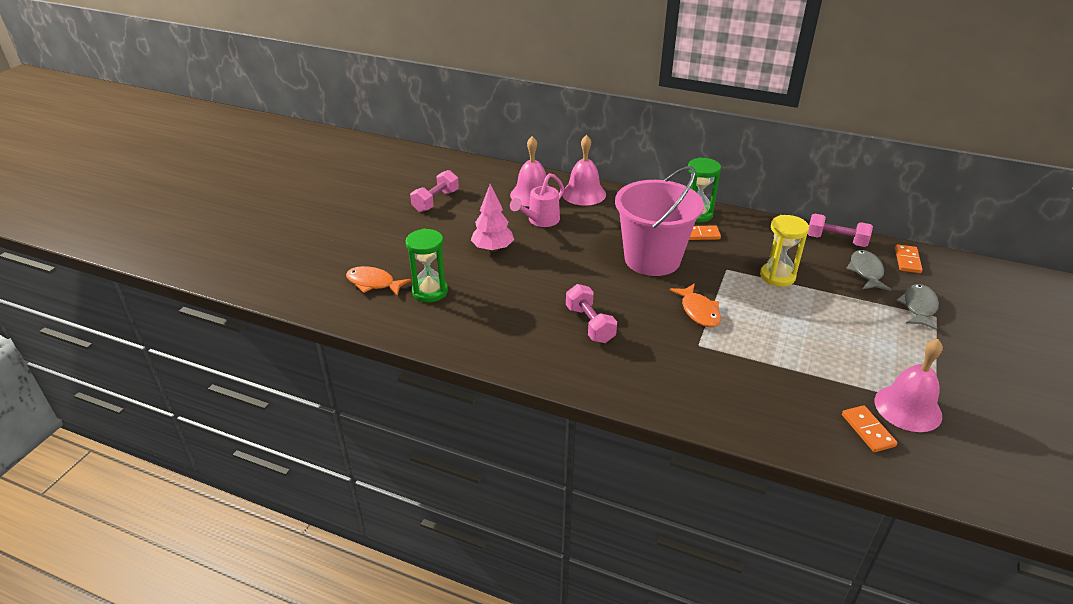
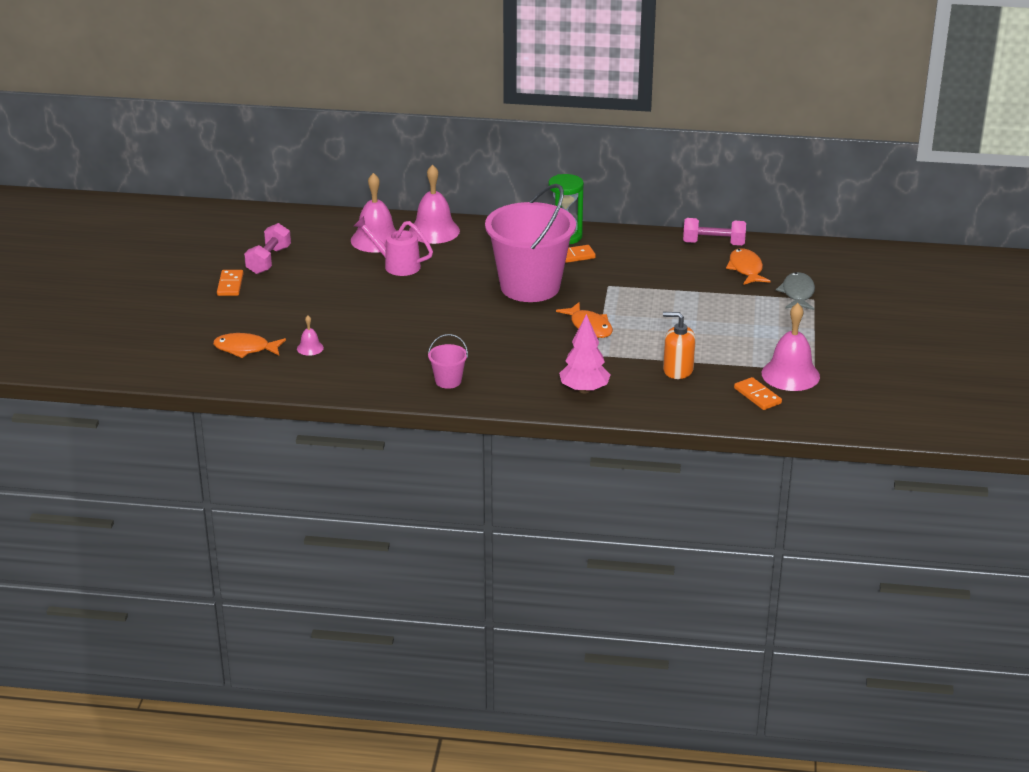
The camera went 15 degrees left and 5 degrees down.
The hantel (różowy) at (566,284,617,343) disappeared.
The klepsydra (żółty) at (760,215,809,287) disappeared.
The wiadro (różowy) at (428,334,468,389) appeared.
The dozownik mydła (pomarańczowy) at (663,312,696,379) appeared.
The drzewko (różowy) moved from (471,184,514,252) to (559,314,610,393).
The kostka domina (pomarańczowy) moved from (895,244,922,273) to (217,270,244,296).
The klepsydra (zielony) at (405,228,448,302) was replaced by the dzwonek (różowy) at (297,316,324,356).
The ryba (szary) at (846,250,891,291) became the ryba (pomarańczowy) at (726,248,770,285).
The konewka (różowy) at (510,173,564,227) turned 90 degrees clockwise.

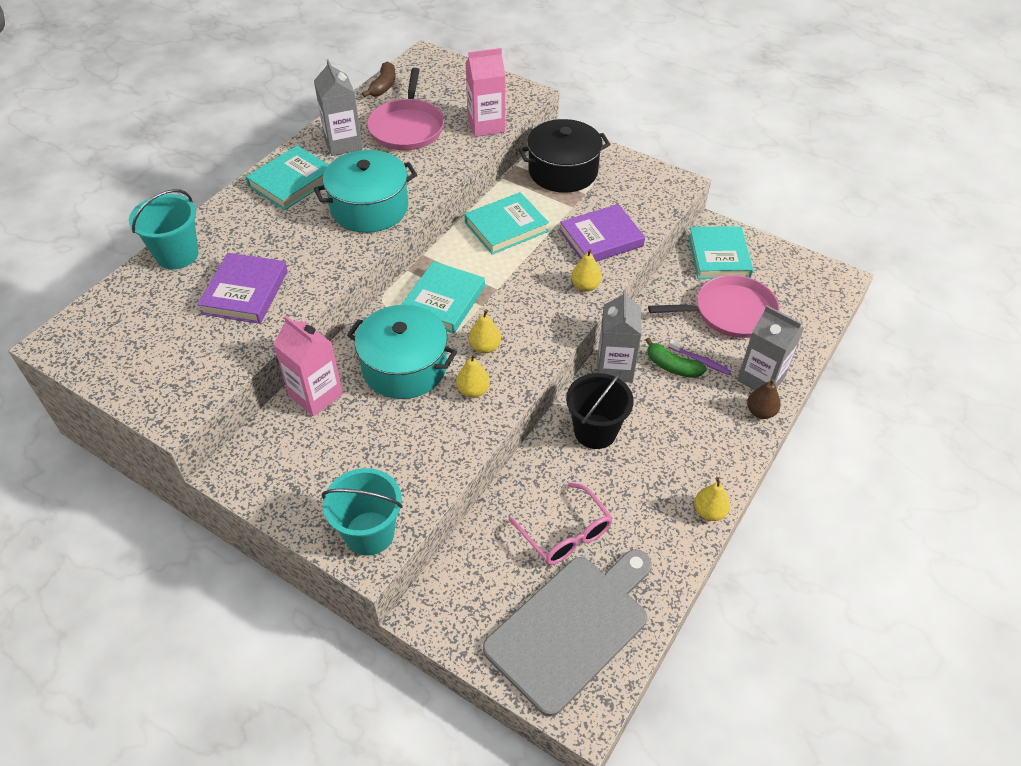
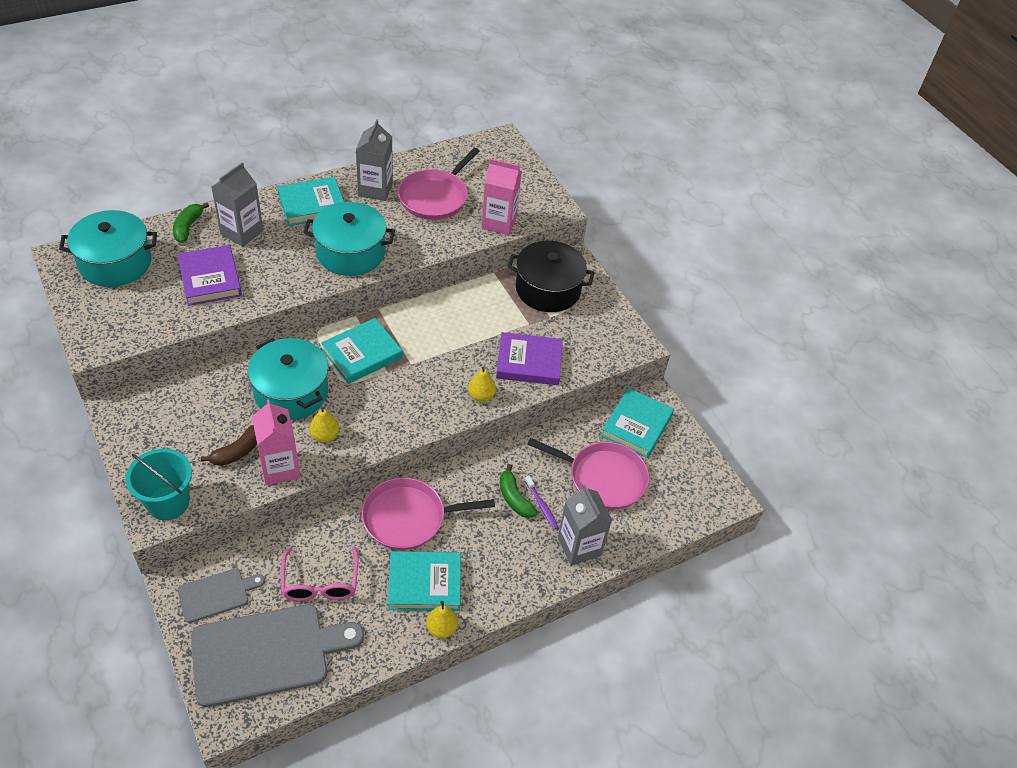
The camera went 25 degrees right and 0 degrees up.
The gruszka (żółty) at (469,310,501,354) disappeared.
The gruszka (brązowy) at (747,379,781,419) disappeared.
The garnek (turkusowy) at (59,210,157,287) appeared.
The deska do krojenia (szary) at (178,568,265,623) appeared.
The karton mleka (różowy) moved from (273,316,343,416) to (252,399,300,485).
The banan (brązowy) moved from (362,62,395,97) to (201,425,257,466).
The książka (turkusowy) moved from (465,192,549,255) to (388,551,461,611).
The karton mleka (szary) moved from (597,290,642,383) to (211,162,264,247).
The wiadro (turkusowy) at (129,189,199,269) was replaced by the banan (zielony) at (173,203,209,243).
The wiadro (czarny) at (566,371,634,449) was replaced by the patelnia (różowy) at (361,478,495,550).
The książka (fioletowy) at (197,253,288,324) turned 60 degrees counterclockwise.

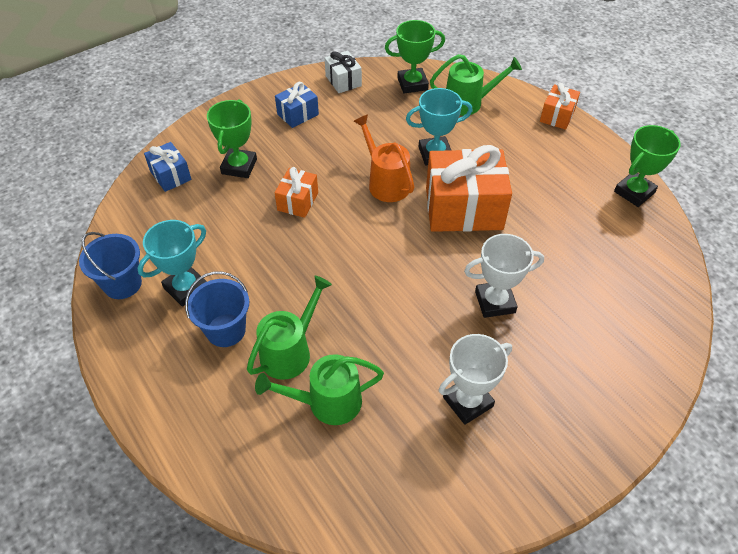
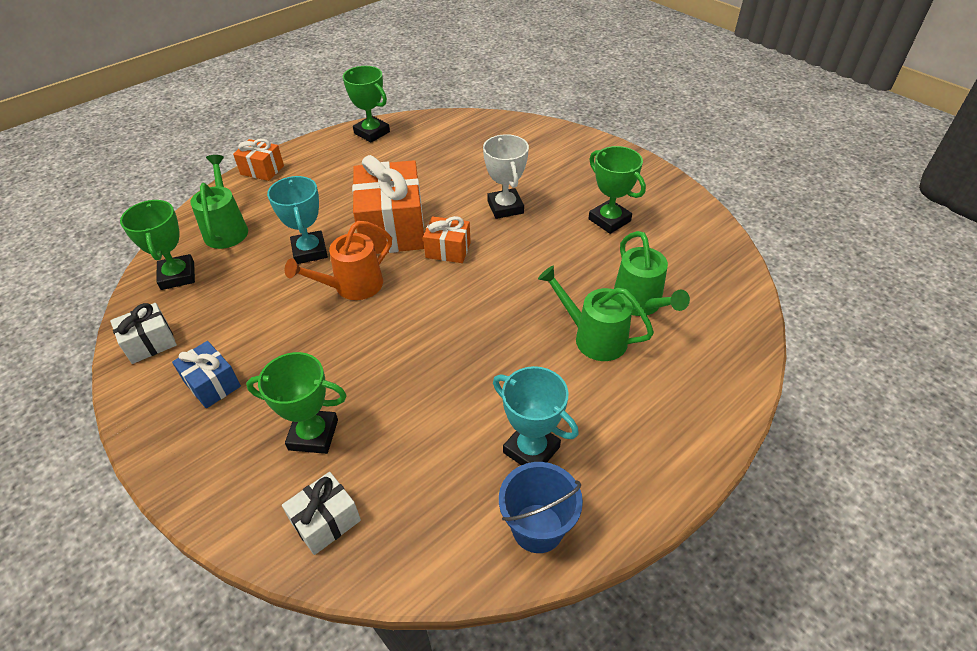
The camera went 95 degrees left and 5 degrees down.
The wiadro (niebieski) at (185,271,249,347) disappeared.
The prezent (pomarańczowy) moved from (275,167,318,218) to (423,216,471,263).
The prezent (niebieski) at (144,142,192,192) became the prezent (biały) at (282,472,361,555).
The puchar (biały) at (439,334,512,425) became the puchar (zielony) at (588,146,646,234).

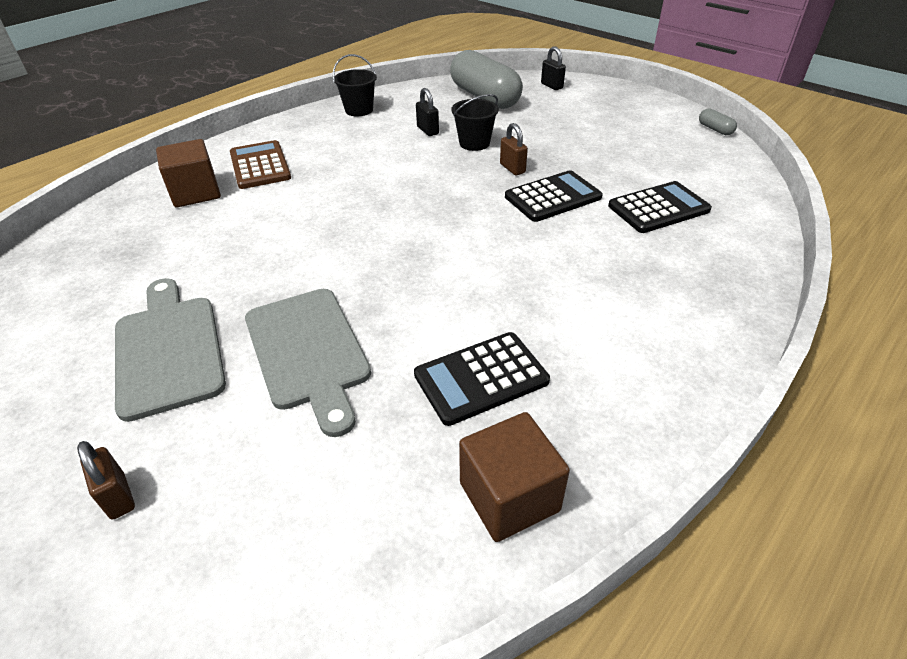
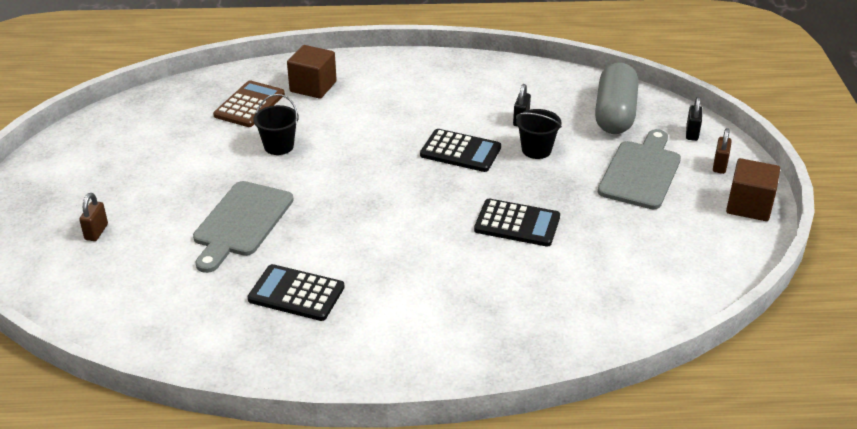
The camera went 45 degrees right and 5 degrees down.
The kapsułka (szary) at (699,108,737,135) disappeared.
The deska do krojenia (szary) moved from (115,278,226,422) to (598,129,681,209).
The kalkulator (brązowy) moved from (230,140,291,189) to (213,80,285,127).
The wiadro (czarny) moved from (333,54,377,116) to (253,94,299,155).
The sześcian (brązowy) moved from (459,412,570,542) to (726,158,780,221).
The kłódka (brązowy) moved from (500,123,528,175) to (713,128,732,174).
The kalkulator (czarny) moved from (608,181,712,233) to (420,129,501,172).

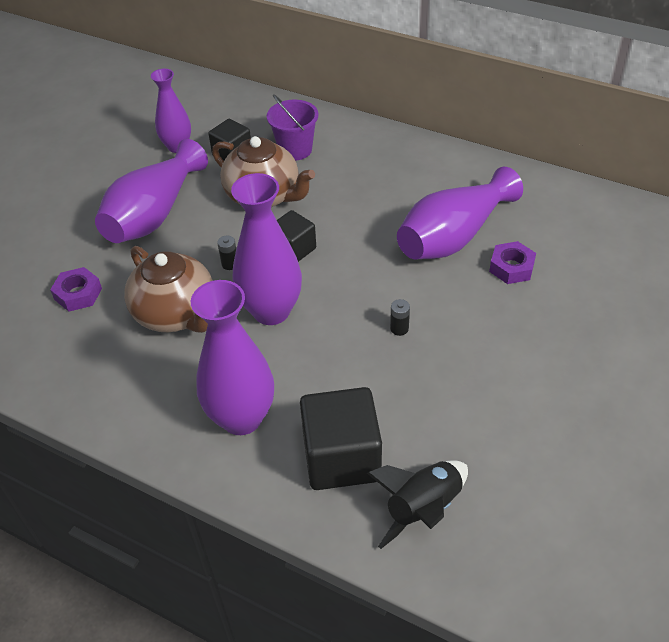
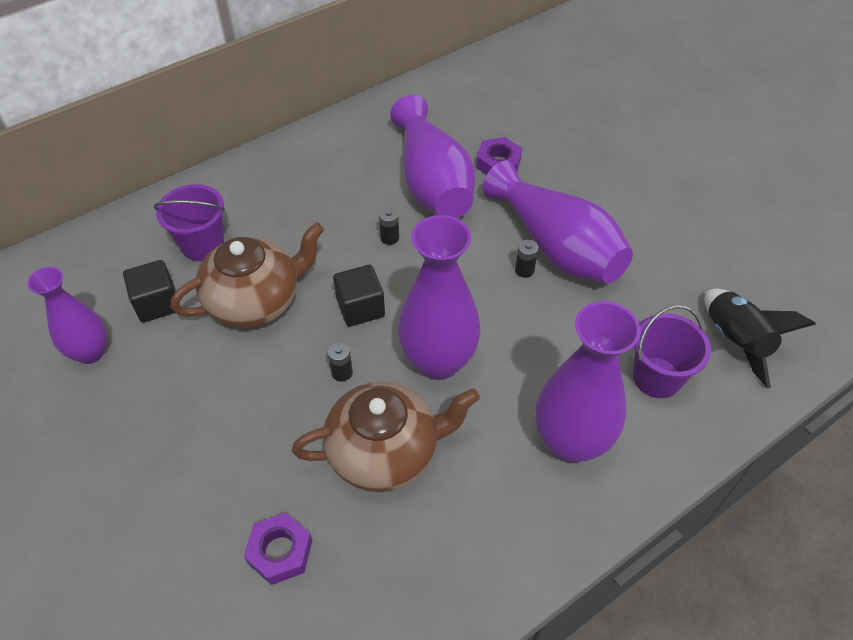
The camera went 65 degrees left and 5 degrees up.
The bateria (czarny) at (379,207,399,245) appeared.
The wazon (fioletowy) moved from (95,139,208,243) to (483,160,633,283).
The sześcian (czarny) at (300,387,382,490) was replaced by the wiadro (fioletowy) at (633,305,711,398).

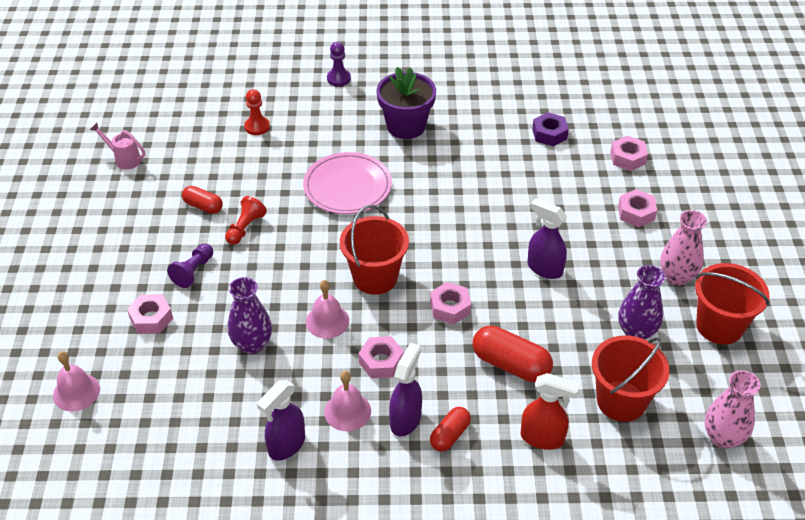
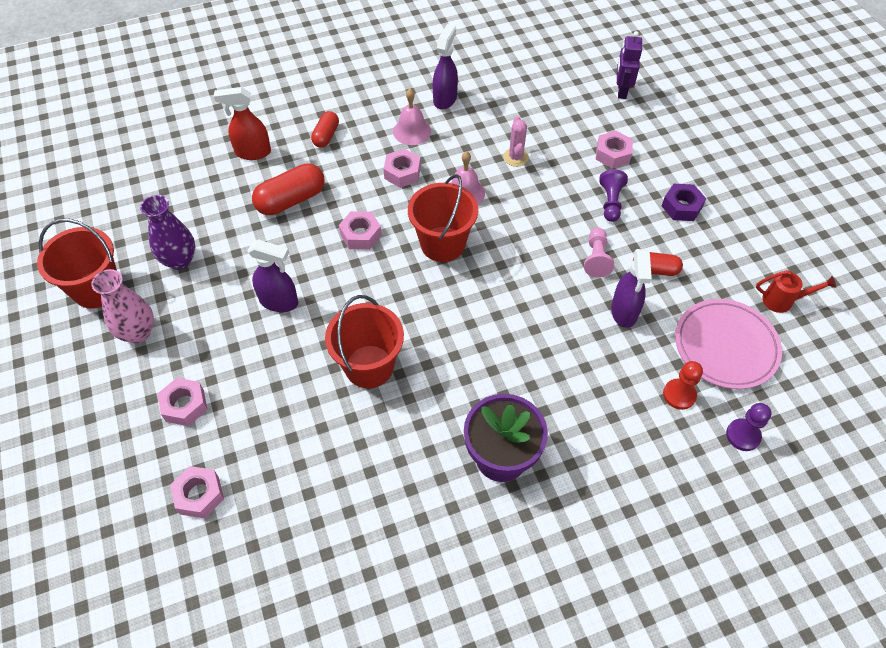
The camera went 160 degrees right and 10 degrees up.
The wazon (różowy) at (705,370,761,449) disappeared.
The talerz (różowy) moved from (303,152,392,214) to (675,299,782,389).
The pionek (fioletowy) moved from (327,42,351,86) to (726,403,772,451).
The spryskiwacz (fioletowy) moved from (389,342,422,436) to (611,249,652,328).
The nakrętka (fioletowy) moved from (532,112,569,146) to (662,184,706,221).
The wiadro (czerwony) moved from (592,335,670,422) to (325,295,404,388).
The dzwonek (różowy) at (53,351,100,412) was replaced by the robot (fioletowy) at (617,31,642,99).
The wazon (fioletowy) at (228,277,272,354) was replaced by the kaktus (różowy) at (503,116,529,167).
The konewka (różowy) at (90,123,145,170) became the konewka (czerwony) at (756,270,836,313).
The pionek (czerwony) at (225,196,267,245) became the pionek (różowy) at (584,228,614,278).
The kapsułka (czerwony) at (473,326,553,382) turned 45 degrees counterclockwise.

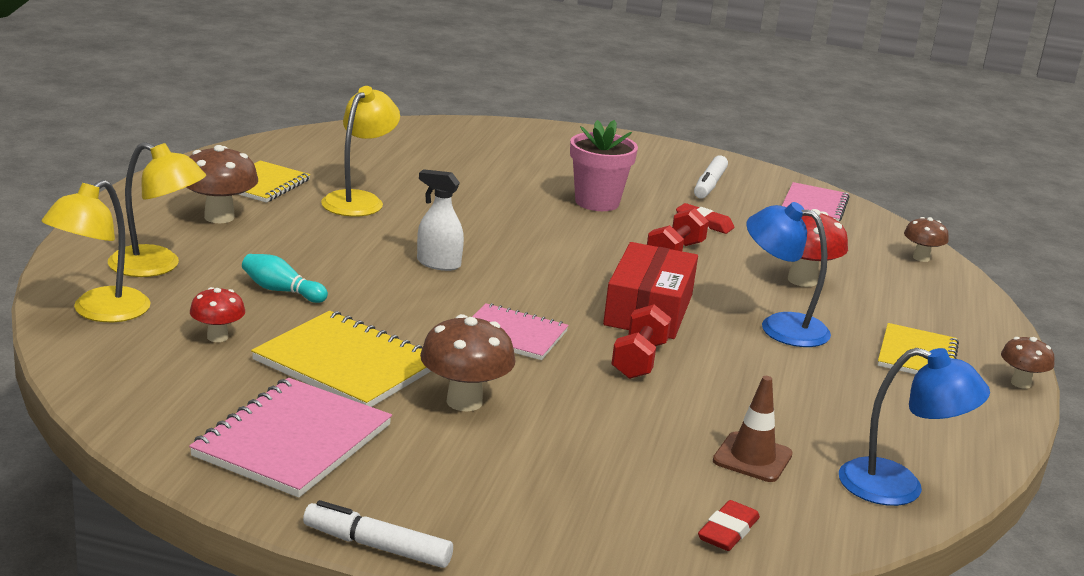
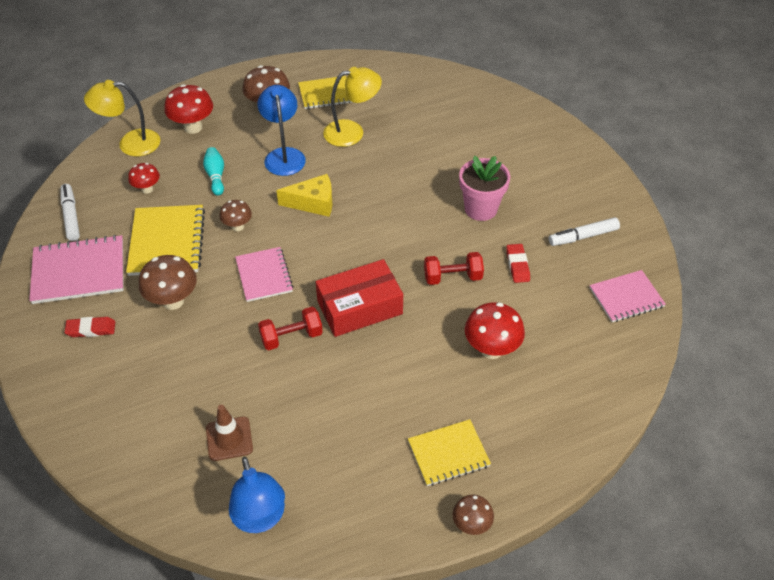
The camera went 55 degrees right and 25 degrees up.
The flamaster (biały) moved from (303,500,453,568) to (60,184,80,241).
The gumka do mazania (czerwony) moved from (698,500,760,551) to (65,317,115,337).
The lampka (niebieski) moved from (746,202,831,347) to (258,85,306,176).
The grzyb (brązowy) moved from (904,217,949,262) to (220,200,252,231).
The lampka (żółty) at (108,142,206,277) was replaced by the grzyb (czerwony) at (164,84,213,134).
The spryskiwacz (biały) at (417,169,464,271) was replaced by the ser (żółty) at (276,174,332,217).

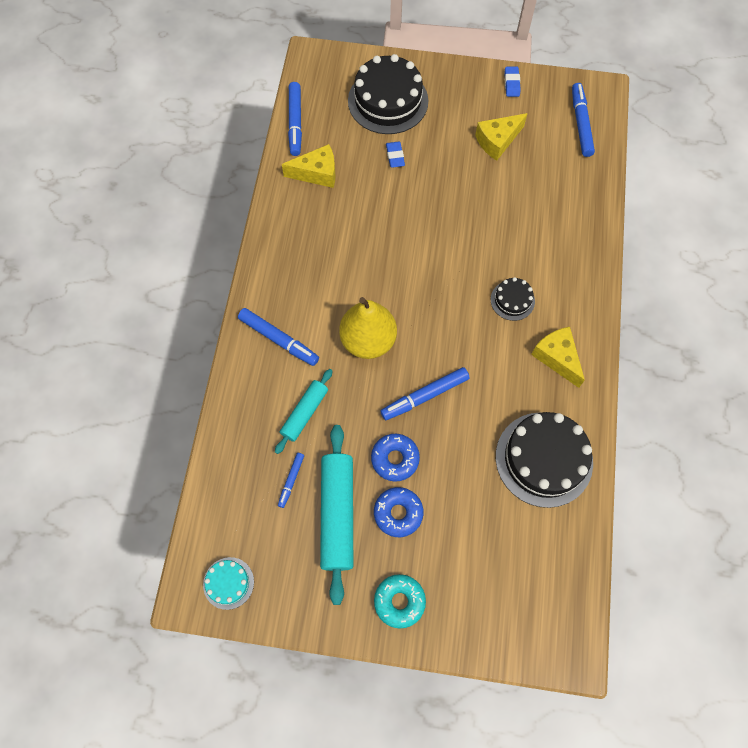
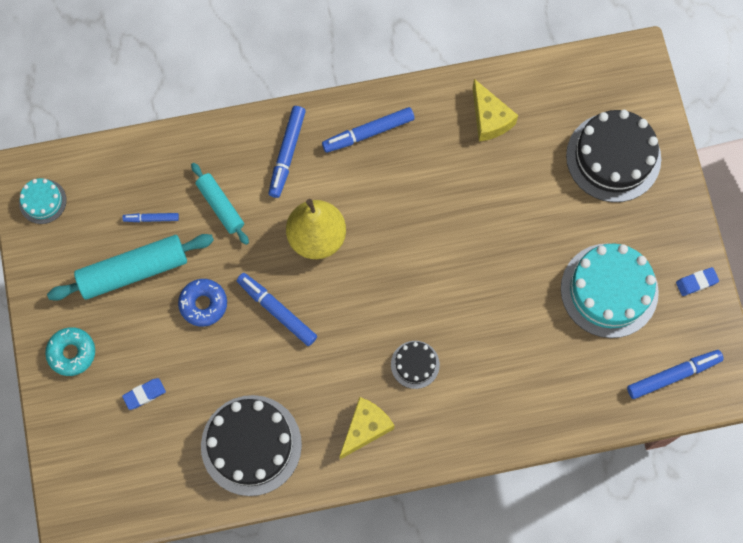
The camera went 70 degrees right and 5 degrees up.
The donut (niebieski) at (374,487,423,537) disappeared.
The flamaster (niebieski) moved from (288,82,302,156) to (322,107,415,153).
The gumka do mazania (niebieski) moved from (386,142,405,168) to (122,378,166,410).
The ser (żółty) at (475,113,528,161) was replaced by the tort (turkusowy) at (561,243,659,338).
The wałek do ciasta (turkusowy) at (275,369,332,454) turned 45 degrees clockwise.

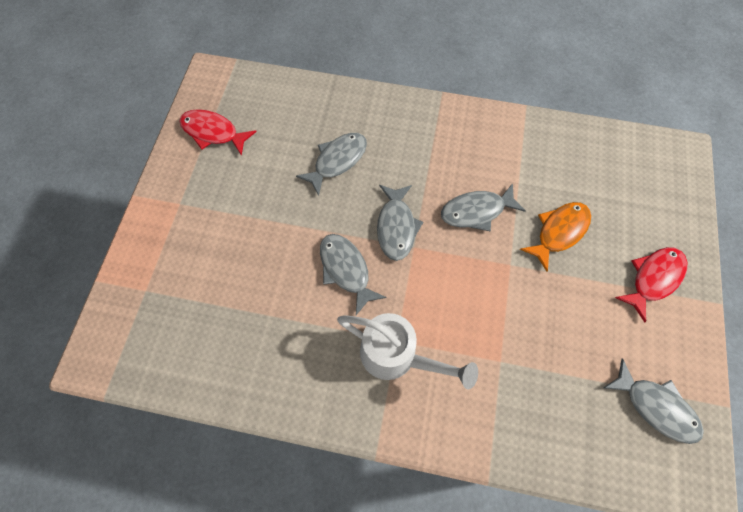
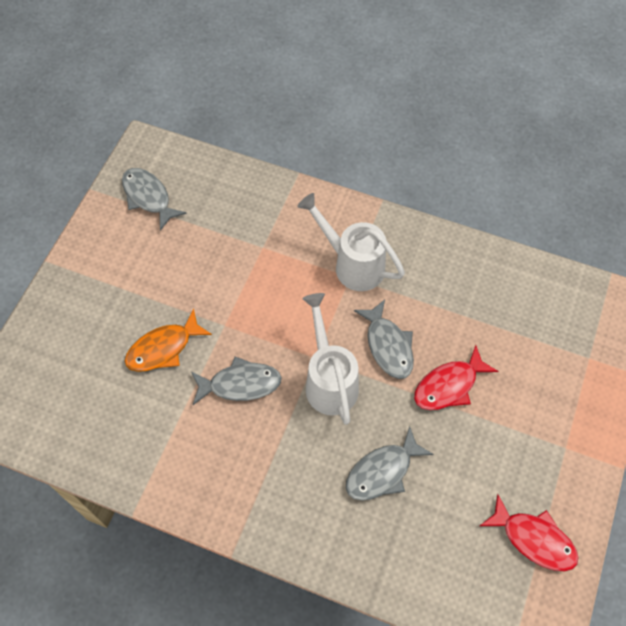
The camera went 170 degrees left and 5 degrees down.
The ryba (czerwony) moved from (615,247,687,322) to (414,345,498,410).
The ryba (szary) at (377,185,423,261) was replaced by the konewka (biały) at (302,293,359,425).

